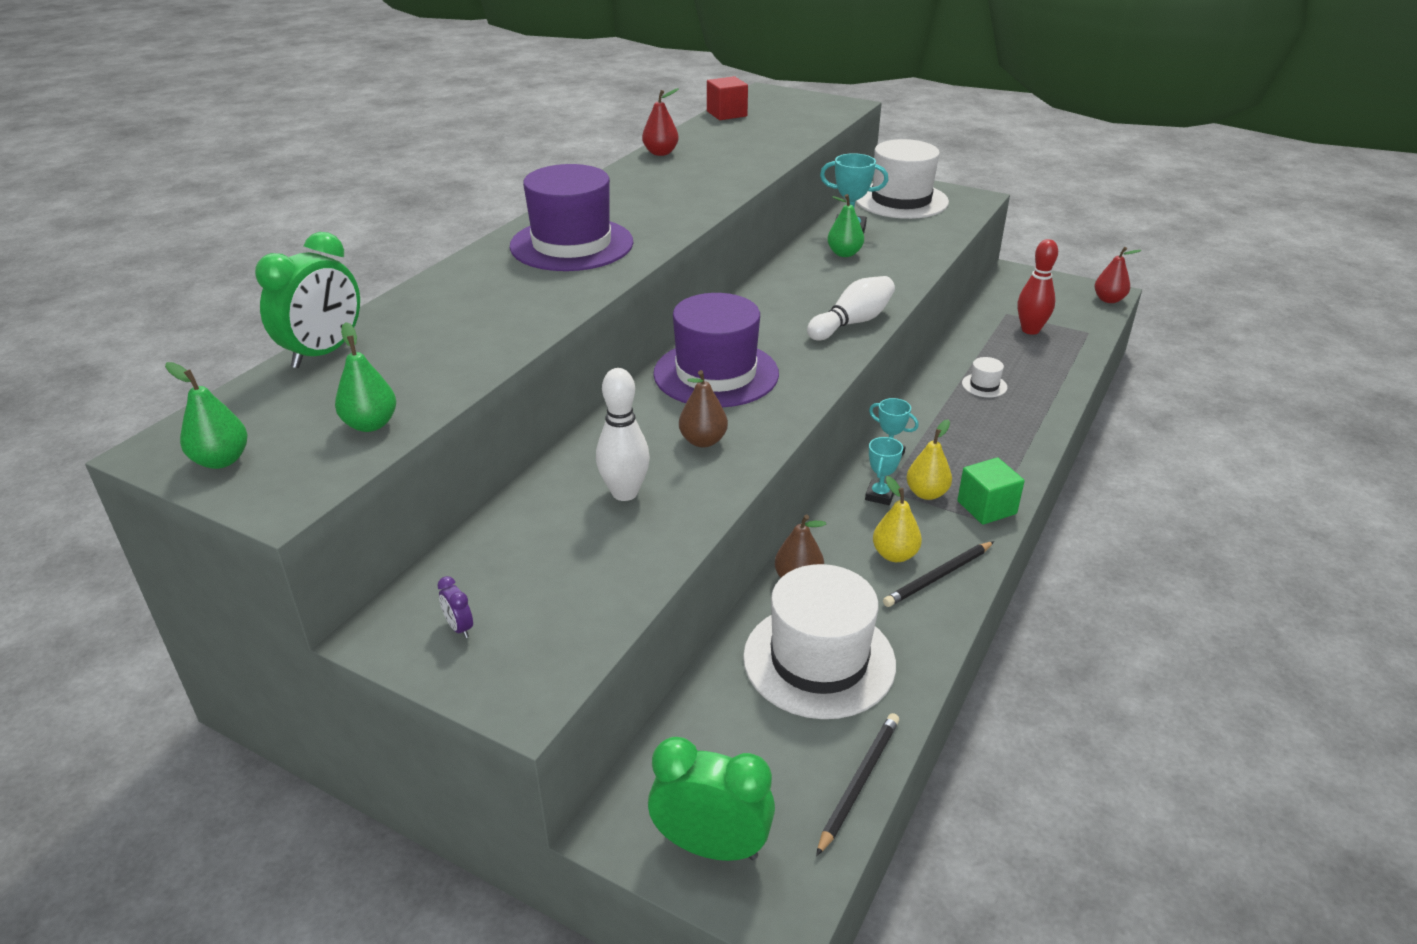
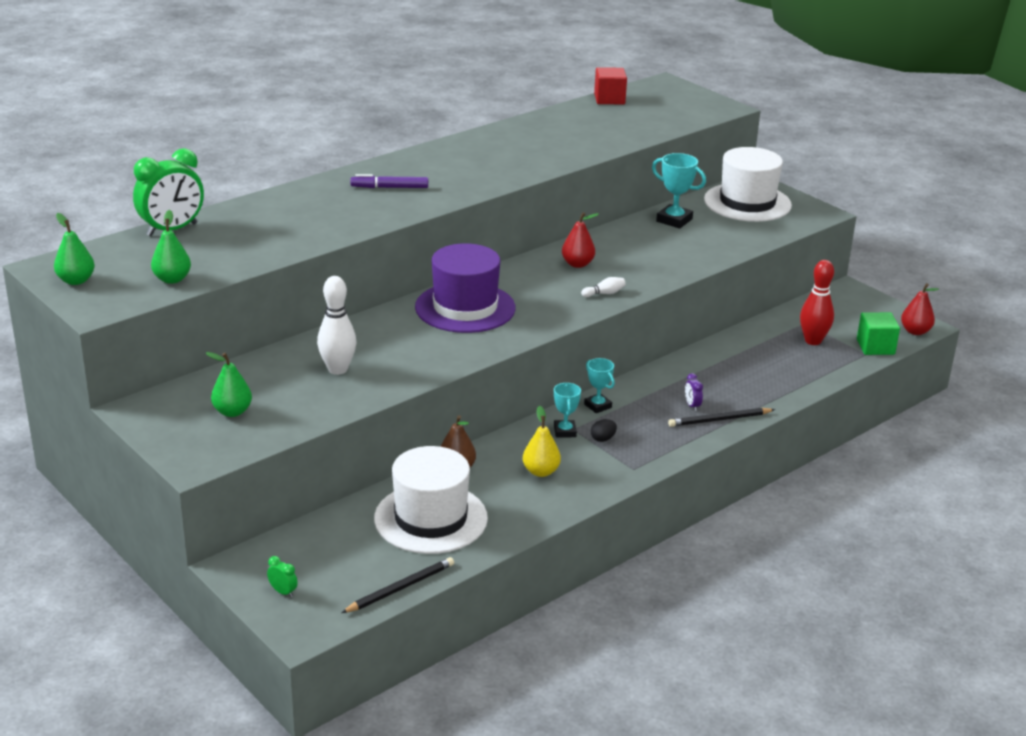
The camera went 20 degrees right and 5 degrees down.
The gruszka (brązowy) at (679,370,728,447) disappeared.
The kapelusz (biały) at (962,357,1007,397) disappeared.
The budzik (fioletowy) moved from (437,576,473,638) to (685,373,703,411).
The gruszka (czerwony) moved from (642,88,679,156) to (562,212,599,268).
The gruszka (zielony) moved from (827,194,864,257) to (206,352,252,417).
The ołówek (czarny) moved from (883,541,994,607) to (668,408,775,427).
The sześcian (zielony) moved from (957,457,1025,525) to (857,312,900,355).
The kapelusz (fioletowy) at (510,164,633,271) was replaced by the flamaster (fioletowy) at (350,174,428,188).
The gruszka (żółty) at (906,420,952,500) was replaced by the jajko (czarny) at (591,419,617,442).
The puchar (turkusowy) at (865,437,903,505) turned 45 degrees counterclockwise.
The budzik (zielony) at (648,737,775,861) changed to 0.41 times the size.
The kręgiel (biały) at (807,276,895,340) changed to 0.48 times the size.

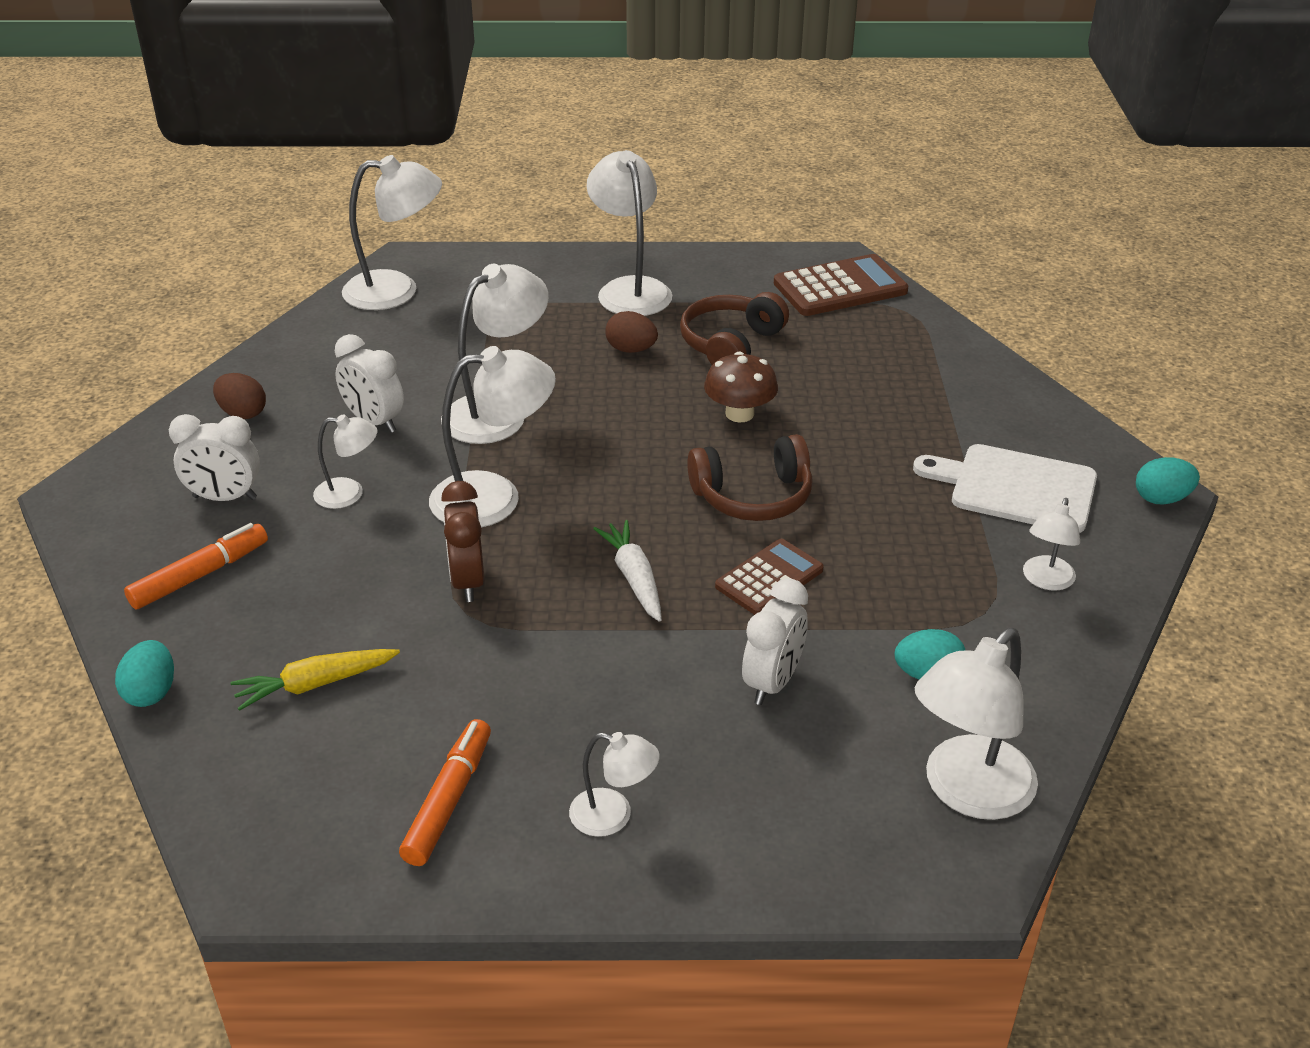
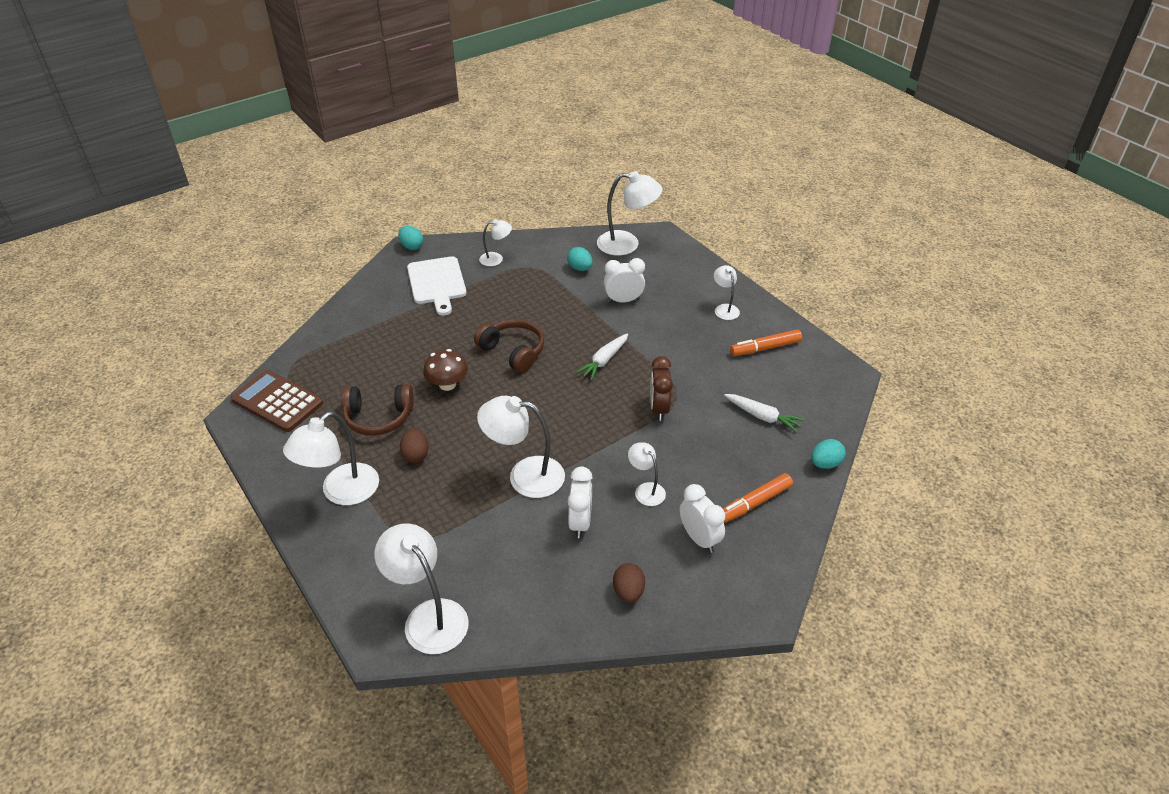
The camera went 125 degrees left and 5 degrees up.
The lampka (biały) at (429,346,556,528) disappeared.
The kalkulator (brązowy) at (715,539,824,615) disappeared.
The marchewka (żółty) at (230,649,400,711) became the marchewka (biały) at (724,394,805,433).
The flamaster (pomarańczowy) at (124,523,268,609) turned 45 degrees counterclockwise.
The budzik (brązowy) at (441,481,485,602) turned 135 degrees clockwise.

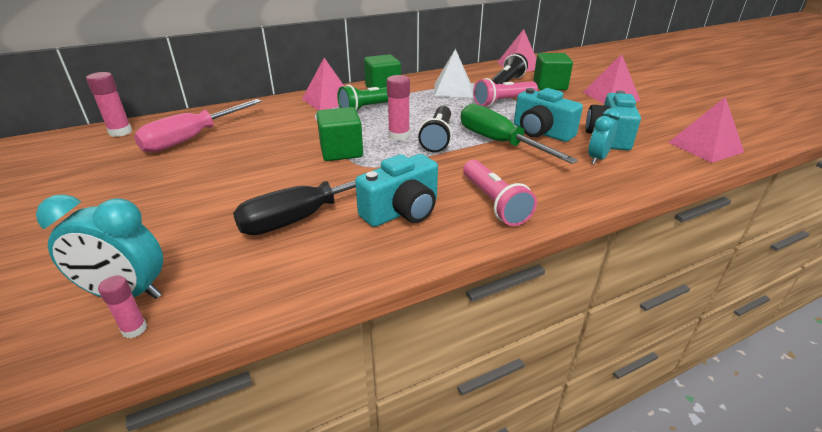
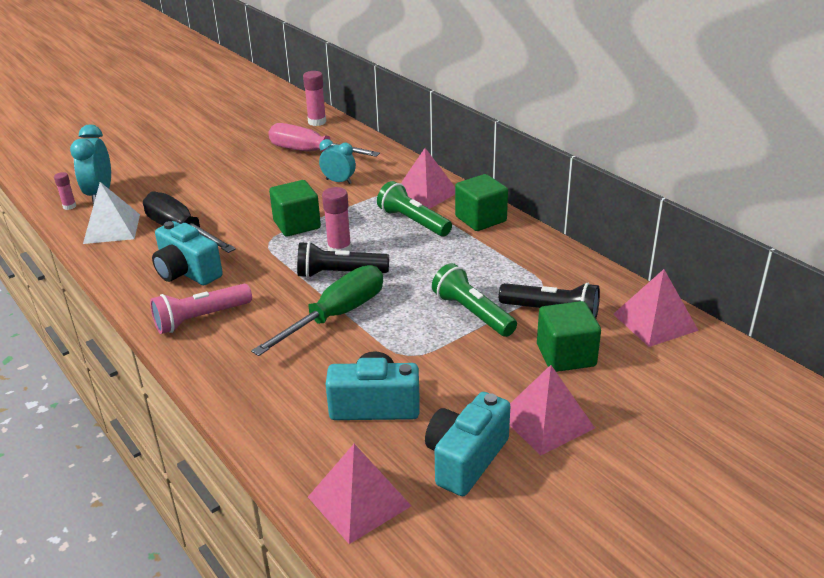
The camera went 80 degrees right and 0 degrees up.
The piramida (biały) moved from (434,49,473,97) to (83,182,140,244).
The aparat fotograficzny (turkusowy) moved from (514,88,583,142) to (425,392,510,496).
The budzik (turkusowy) moved from (588,108,620,165) to (319,139,356,184).
The latarka (różowy) at (473,78,538,107) became the latarka (zielony) at (432,263,517,337).

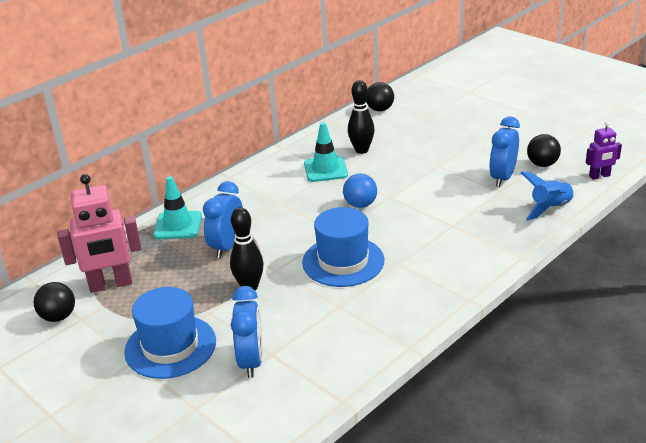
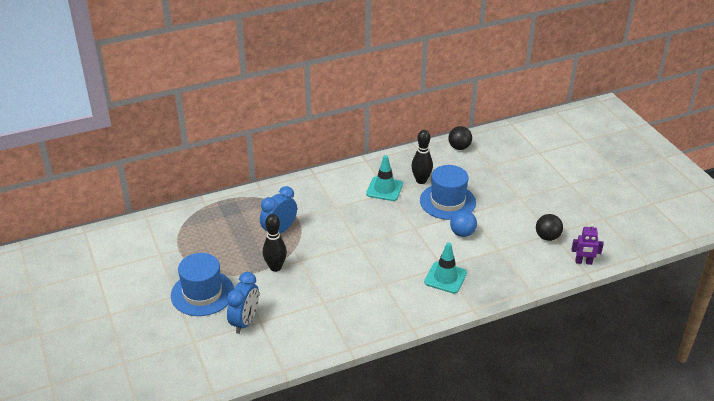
The camera went 20 degrees right and 5 degrees up.
The piłka (czarny) at (34,282,75,322) disappeared.
The robot (różowy) at (57,174,142,293) disappeared.
The budzik (niebieski) at (489,116,520,187) disappeared.
The rakieta (niebieski) at (521,171,575,220) disappeared.
The pachołek (turkusowy) moved from (153,176,202,239) to (424,242,467,293).
The kapelusz (niebieski) moved from (302,207,384,287) to (420,165,476,220).
The piłka (niebieski) moved from (343,174,377,208) to (450,210,477,237).

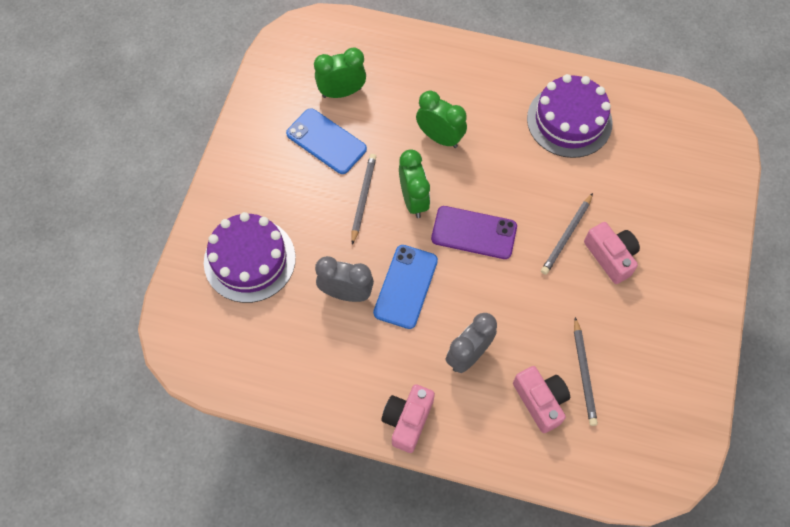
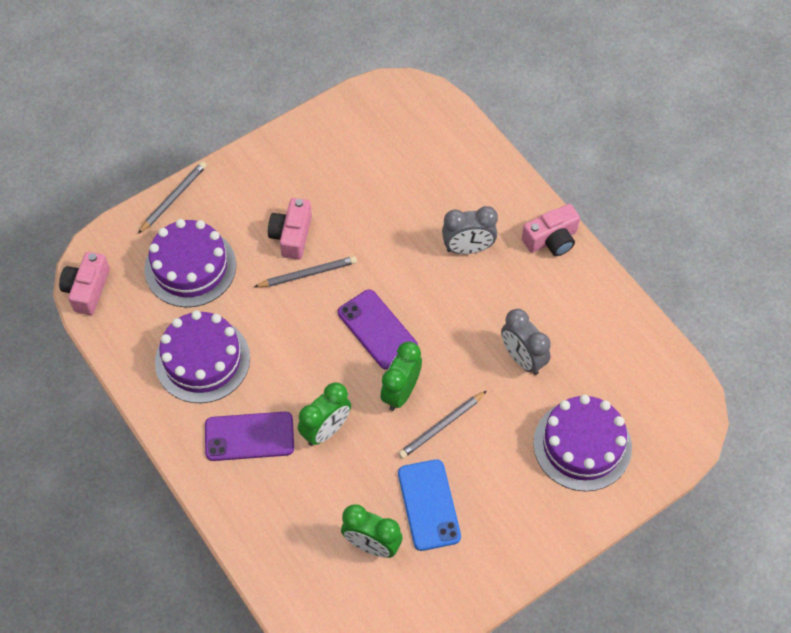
The camera went 140 degrees left and 5 degrees down.
The telefon (niebieski) at (373,245,438,329) disappeared.
The tort (fioletowy) at (145,219,236,307) appeared.
The telefon (fioletowy) at (205,412,294,461) appeared.
The aparat fotograficzny (różowy) moved from (513,366,570,433) to (59,252,110,315).
The ołówek (szary) moved from (574,317,598,426) to (138,161,207,234).
The budzik (zielony) at (416,90,467,148) turned 120 degrees counterclockwise.

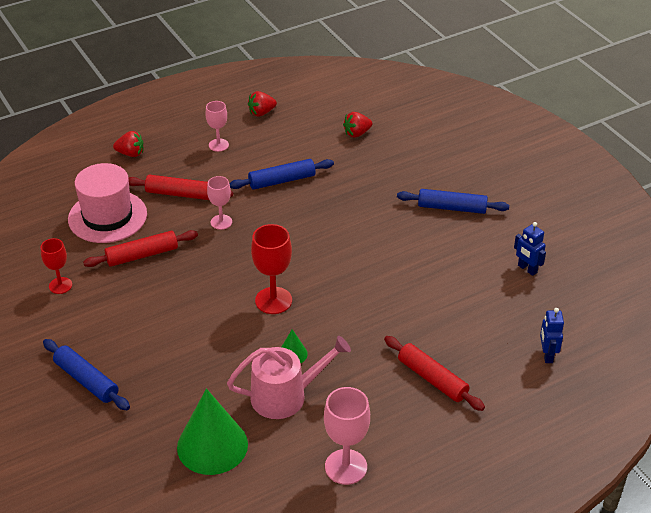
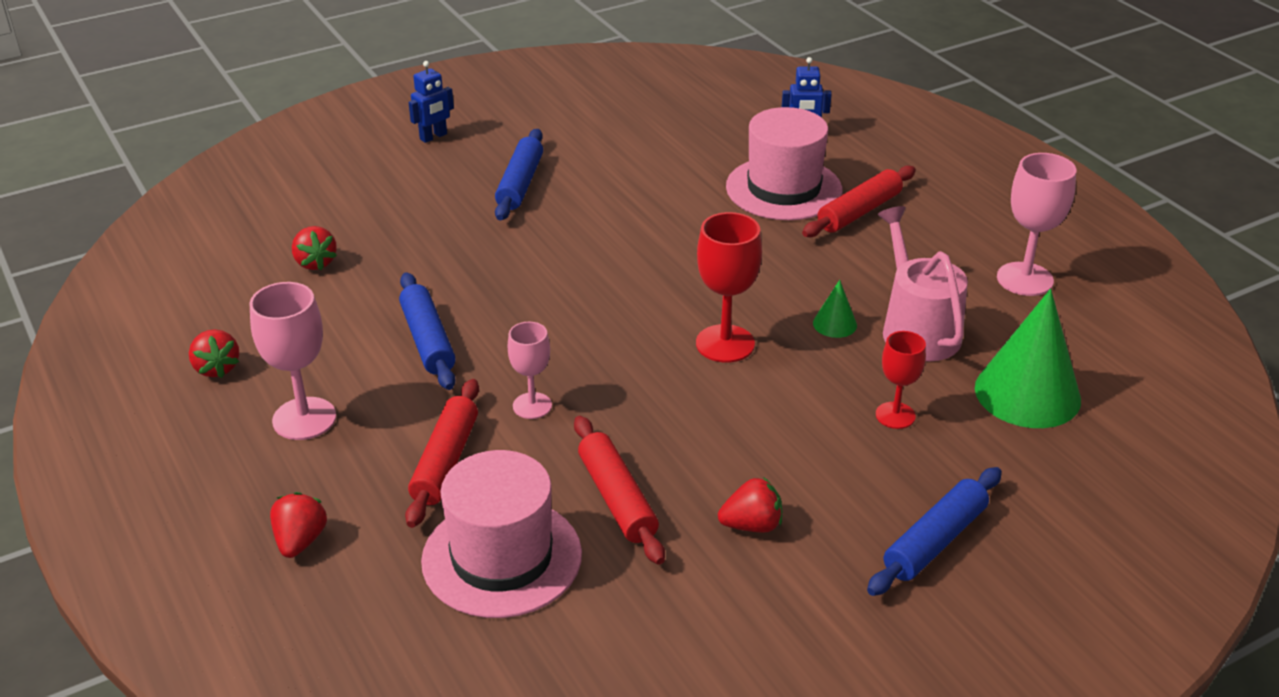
The camera went 90 degrees left and 5 degrees down.
The truskawka (czerwony) at (718,477,782,533) appeared.
The kapelusz (różowy) at (726,107,843,220) appeared.
The kielich (czerwony) moved from (41,238,72,294) to (876,331,926,429).
The robot (niebieski) moved from (514,222,546,276) to (409,61,454,143).
The kielich (różowy) at (205,101,229,152) changed to 1.58 times the size.

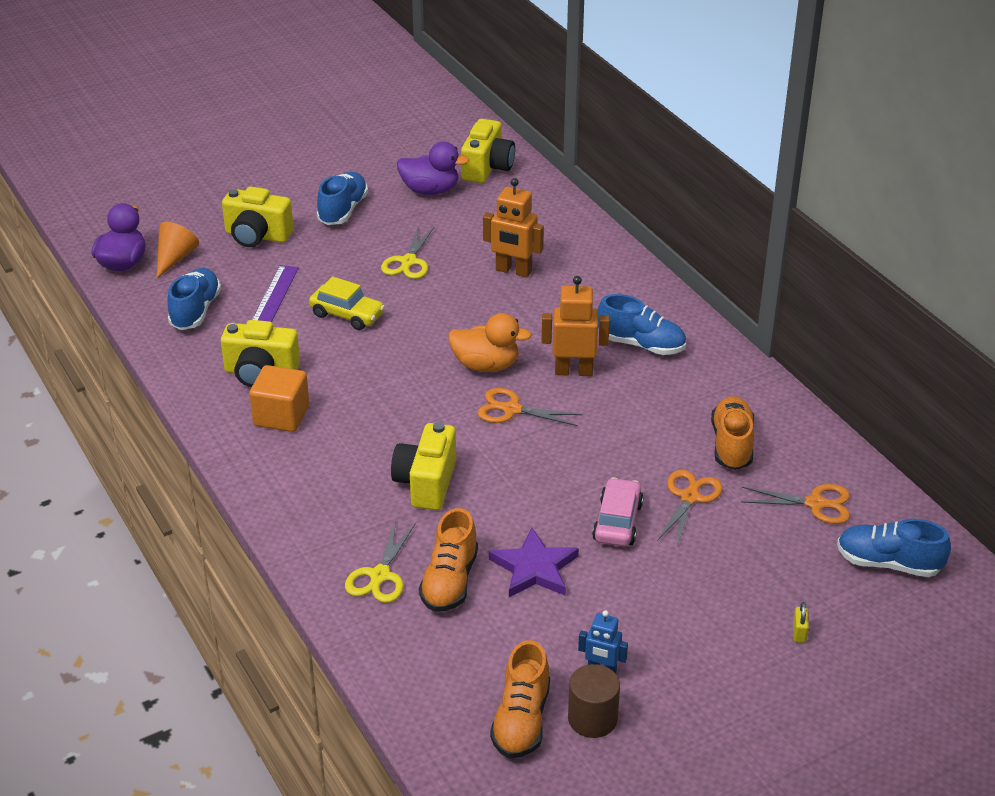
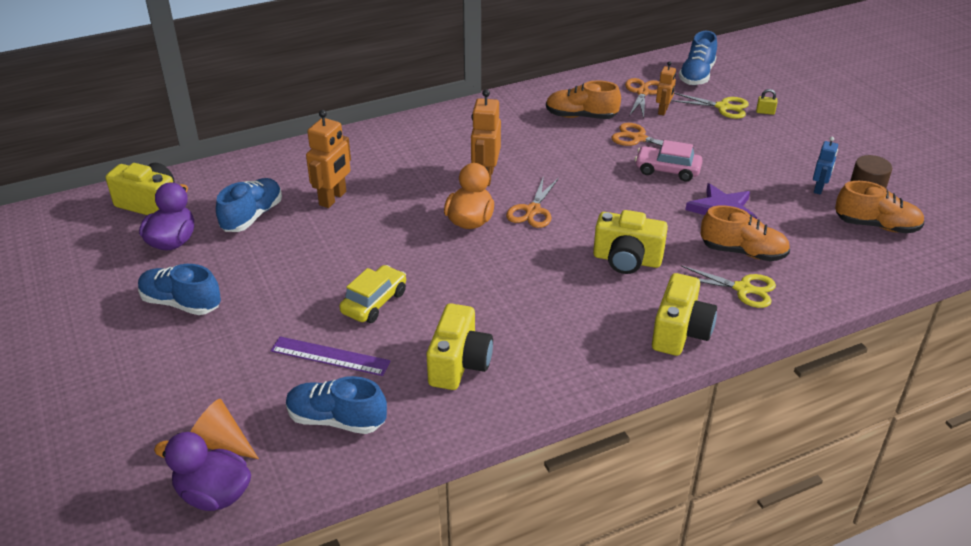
The camera went 85 degrees left and 0 degrees up.
The sześcian (pomarańczowy) at (249,365,309,432) disappeared.
The robot (pomarańczowy) at (656,61,676,115) appeared.
The aparat fotograficzny (żółty) moved from (222,186,294,247) to (652,273,717,356).
The nożyczki (żółty) moved from (381,225,435,279) to (671,93,749,119).
The but (niebieski) moved from (598,294,686,355) to (216,178,282,232).

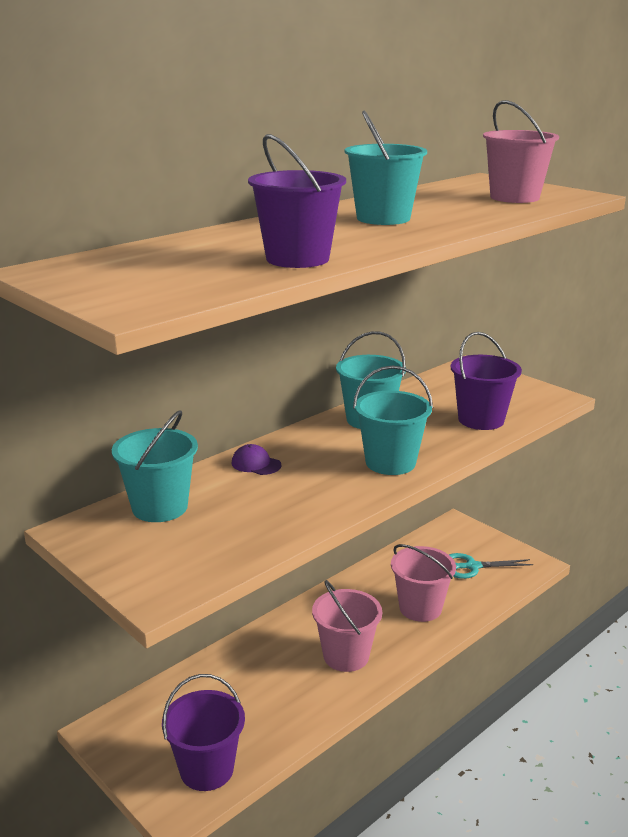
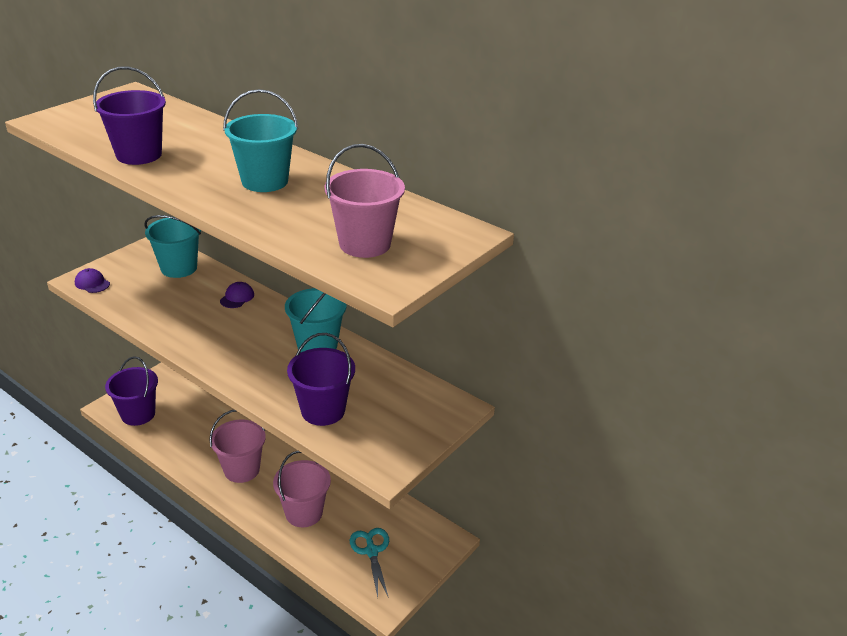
The camera went 80 degrees right and 10 degrees up.
The wiadro (turkusowy) at (353,365,433,475) disappeared.
The czapka (fioletowy) at (75,268,110,293) appeared.

